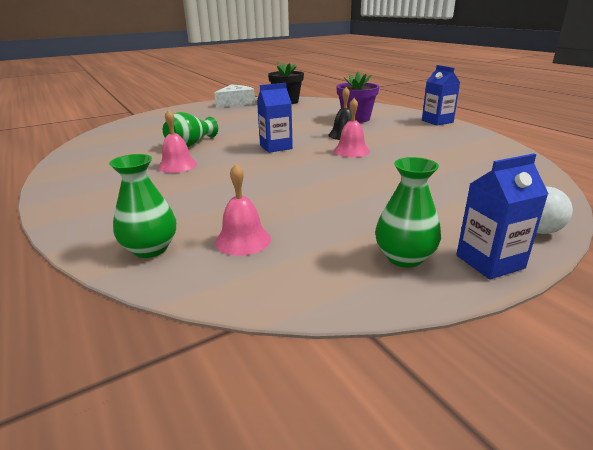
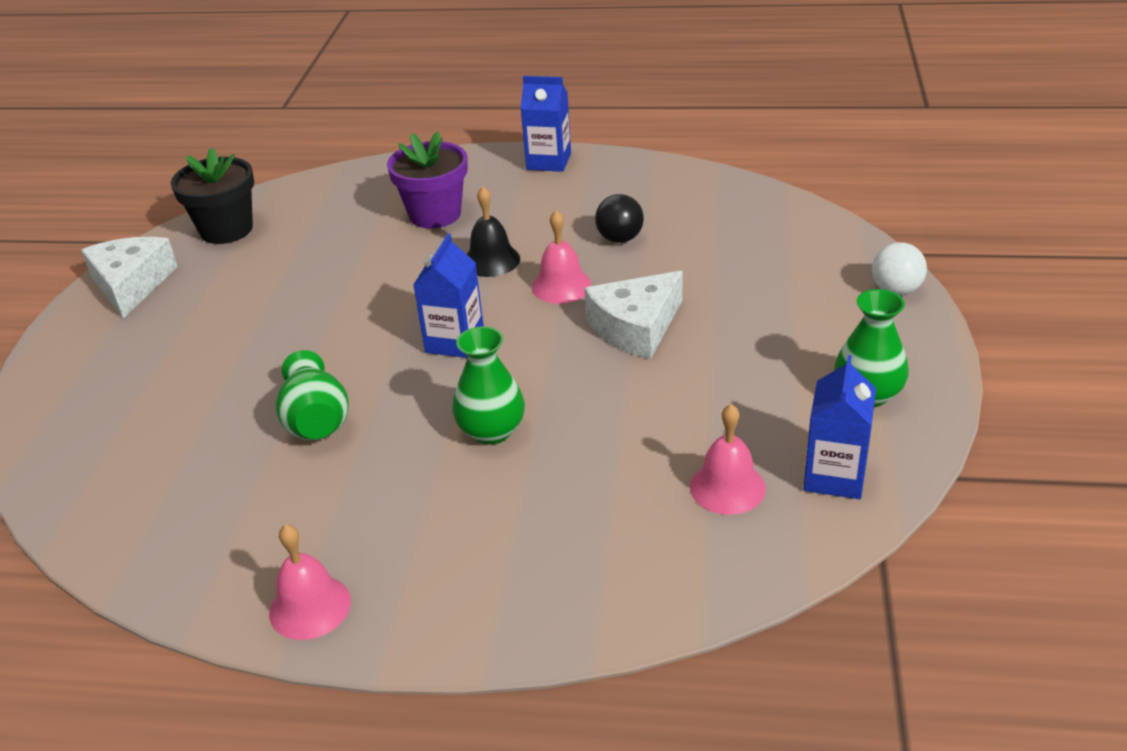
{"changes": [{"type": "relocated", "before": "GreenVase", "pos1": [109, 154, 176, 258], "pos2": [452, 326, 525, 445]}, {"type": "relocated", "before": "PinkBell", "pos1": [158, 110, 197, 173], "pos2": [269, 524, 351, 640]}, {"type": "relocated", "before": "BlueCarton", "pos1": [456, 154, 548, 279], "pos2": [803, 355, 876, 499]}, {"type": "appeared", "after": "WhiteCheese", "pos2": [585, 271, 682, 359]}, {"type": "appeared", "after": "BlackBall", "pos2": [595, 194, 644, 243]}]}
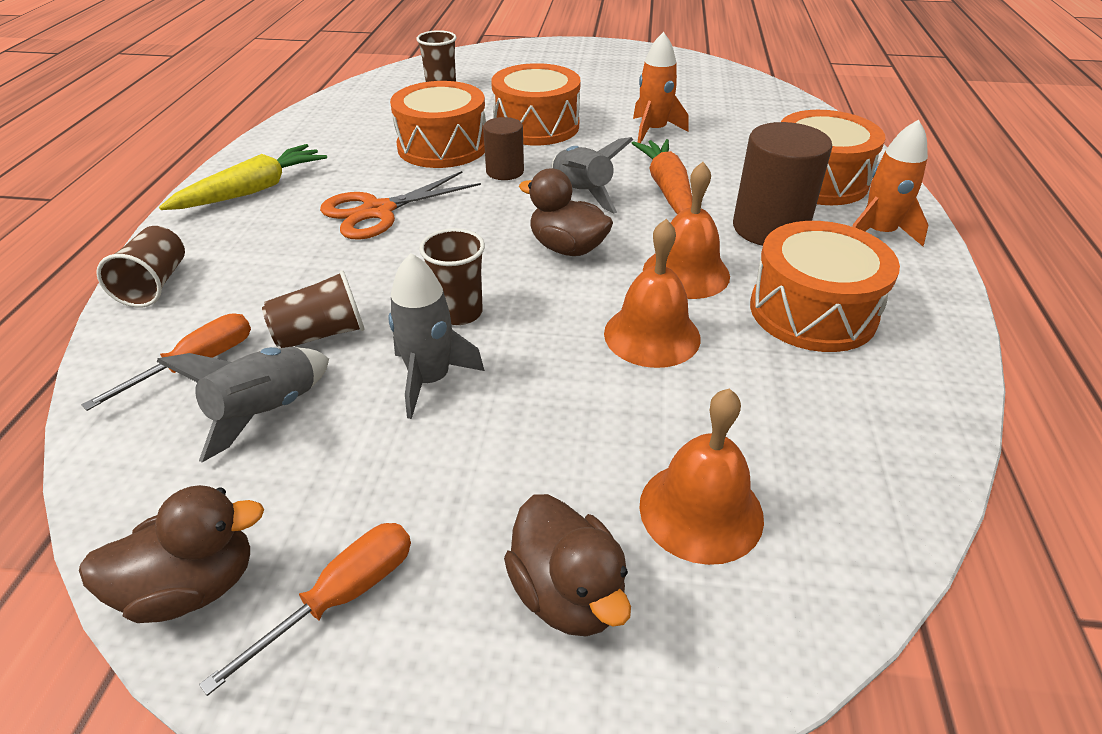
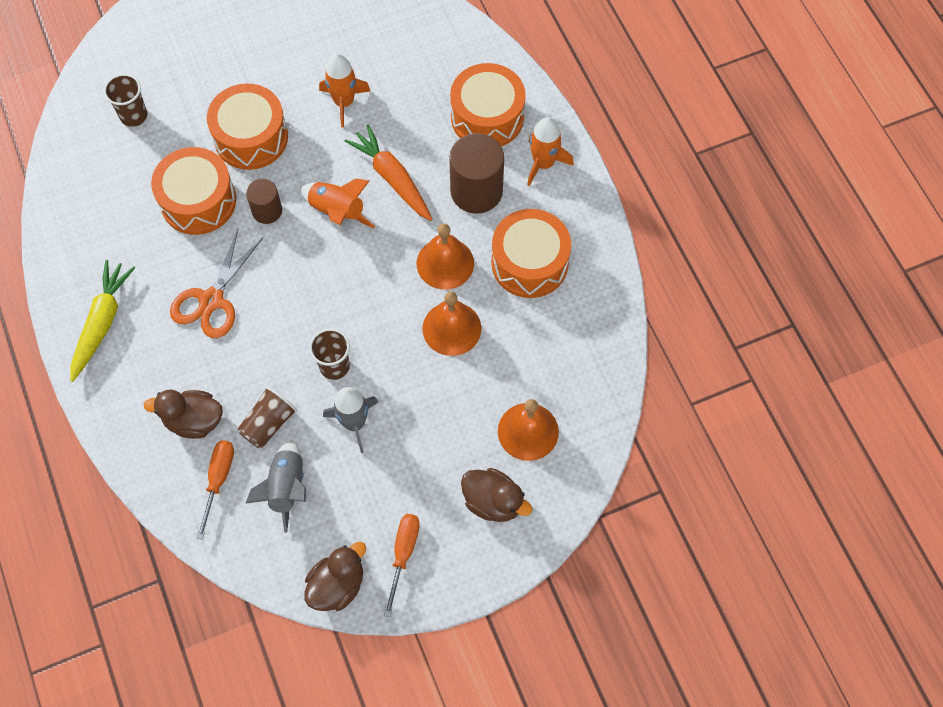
{"changes": [{"type": "missing", "before": "BrownCup", "pos1": [96, 226, 185, 307]}, {"type": "relocated", "before": "BrownDuck", "pos1": [519, 168, 613, 256], "pos2": [143, 390, 223, 439]}, {"type": "colour", "before": "GreyRocket", "after": "OrangeRocket", "pos1": [551, 137, 633, 213], "pos2": [300, 178, 375, 228]}]}
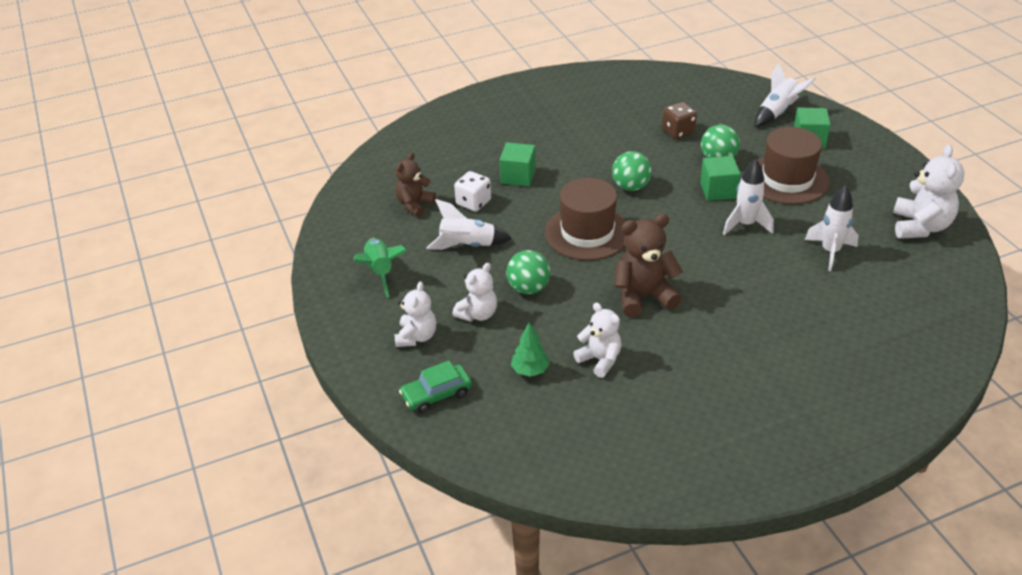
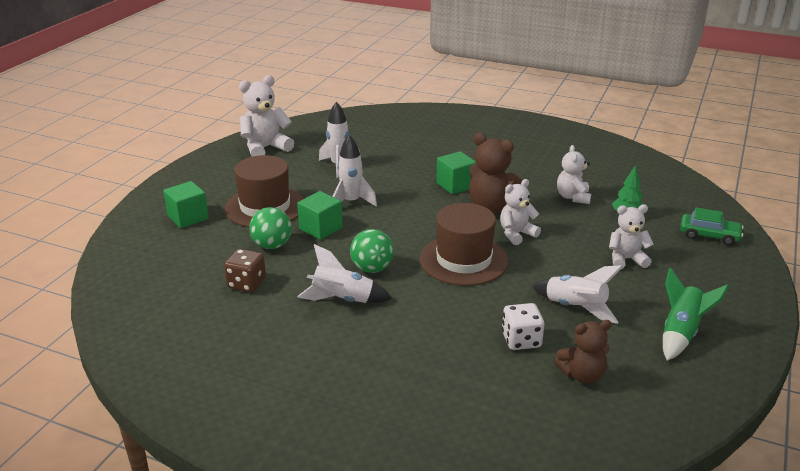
{"changes": [{"type": "relocated", "before": "WhiteTeddyBear", "pos1": [395, 281, 436, 347], "pos2": [500, 179, 541, 245]}, {"type": "relocated", "before": "GreenCube", "pos1": [500, 142, 536, 186], "pos2": [436, 151, 476, 194]}, {"type": "missing", "before": "GreenBall", "pos1": [506, 250, 550, 294]}, {"type": "relocated", "before": "WhiteRocket", "pos1": [755, 63, 816, 127], "pos2": [297, 244, 393, 303]}]}
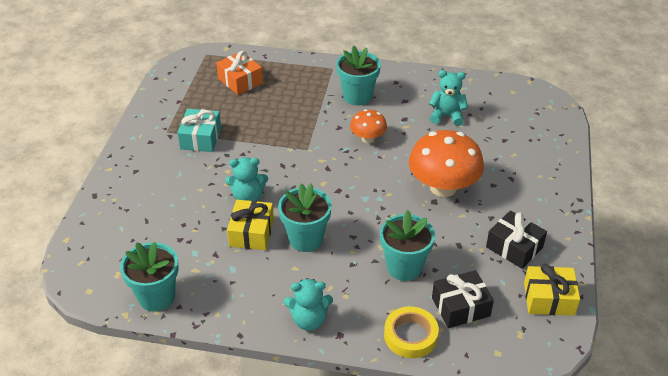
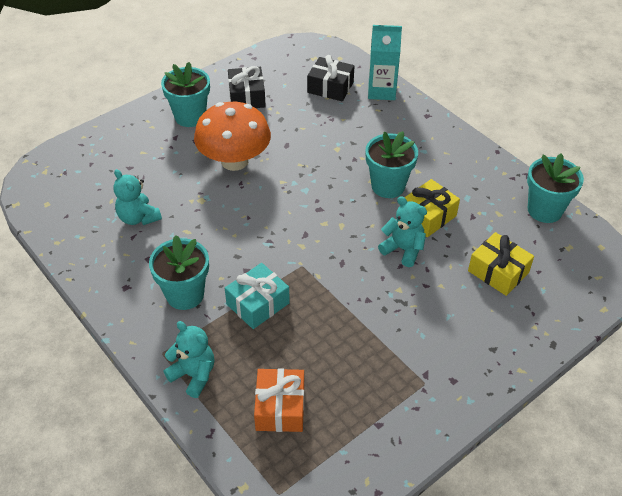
{"changes": [{"type": "relocated", "before": "TurquoiseGift", "pos1": [178, 109, 221, 152], "pos2": [225, 263, 290, 329]}, {"type": "relocated", "before": "TurquoiseTeddyBear", "pos1": [284, 278, 333, 330], "pos2": [163, 321, 215, 398]}, {"type": "missing", "before": "OrangeMushroom", "pos1": [350, 109, 387, 143]}, {"type": "relocated", "before": "TurquoiseFlowerPot", "pos1": [380, 210, 435, 281], "pos2": [161, 62, 210, 127]}, {"type": "exchanged", "before": "YellowTape", "after": "TurquoiseCarton", "pos1": [384, 306, 439, 358], "pos2": [368, 25, 402, 100]}, {"type": "relocated", "before": "YellowGift", "pos1": [524, 263, 580, 316], "pos2": [468, 232, 534, 296]}]}
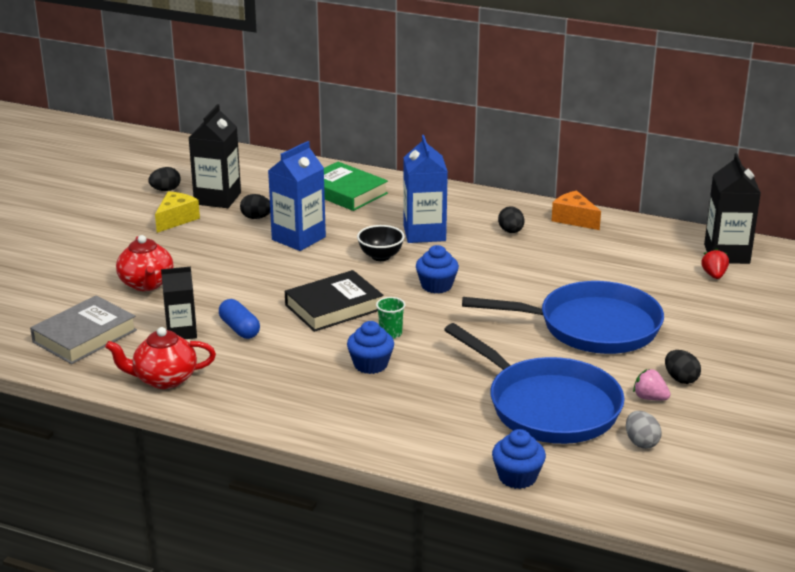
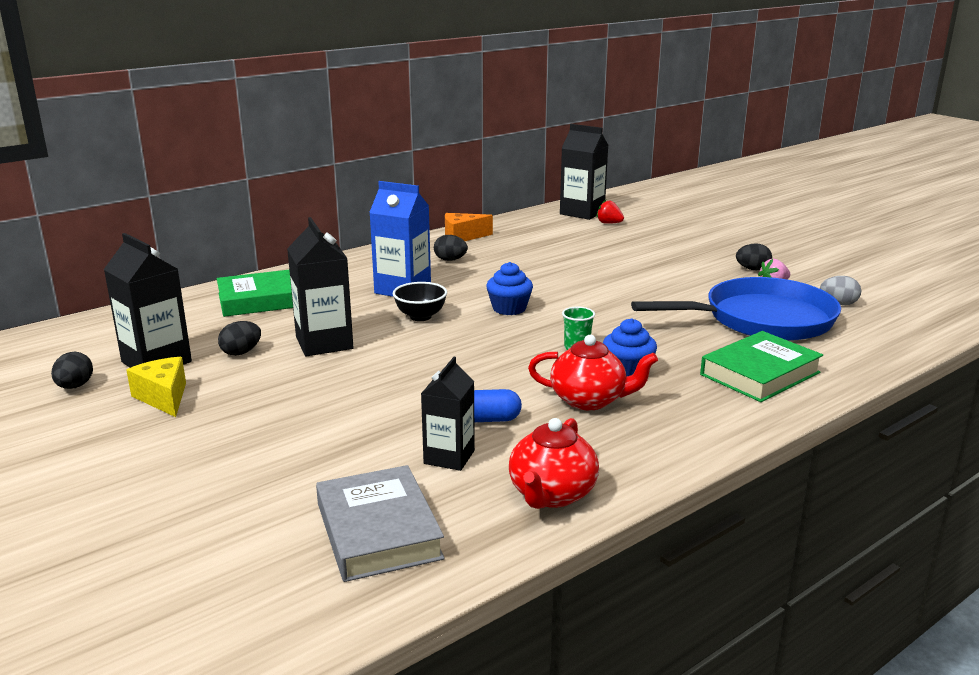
{"changes": [{"type": "relocated", "before": "RedTeapot", "pos1": [116, 235, 173, 291], "pos2": [528, 335, 658, 411]}, {"type": "colour", "before": "BlueCarton", "after": "BlackCarton", "pos1": [268, 141, 326, 251], "pos2": [287, 217, 353, 356]}, {"type": "missing", "before": "BlackBook", "pos1": [285, 270, 384, 332]}, {"type": "missing", "before": "BluePan", "pos1": [462, 281, 664, 354]}, {"type": "missing", "before": "BlueCupcake", "pos1": [492, 429, 546, 489]}, {"type": "appeared", "after": "GreenBook", "pos2": [700, 331, 823, 402]}]}
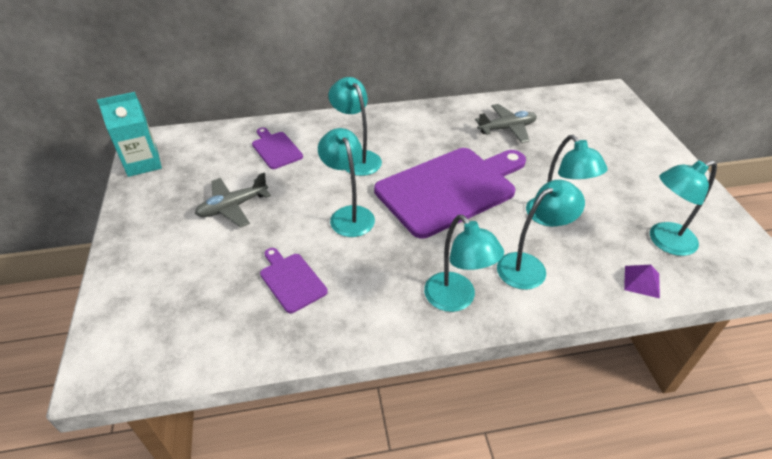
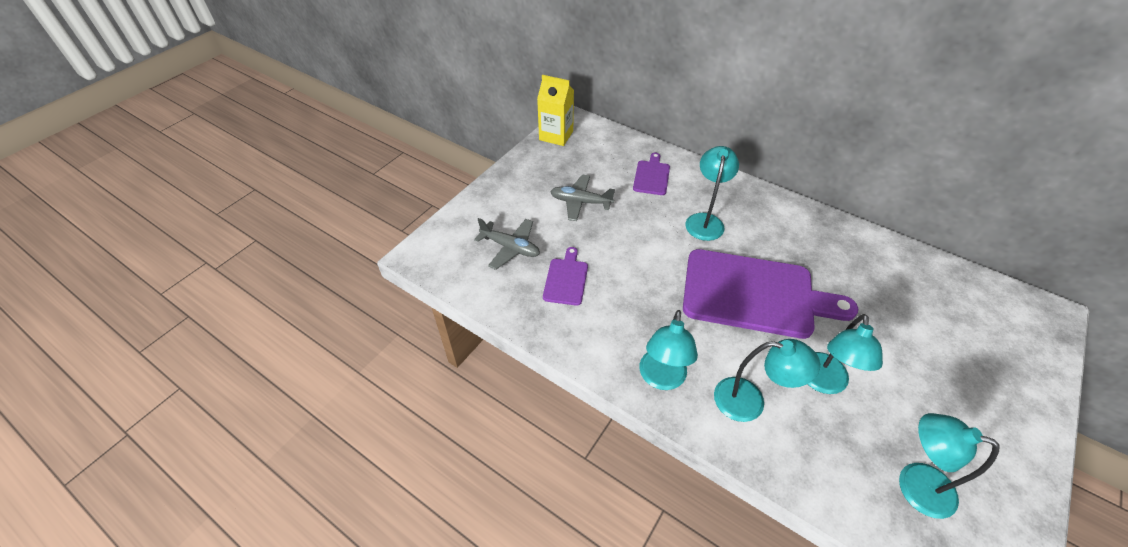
{"changes": [{"type": "colour", "before": "TurquoiseCarton", "after": "YellowCarton", "pos1": [97, 92, 162, 177], "pos2": [537, 75, 574, 146]}, {"type": "missing", "before": "TurquoiseLamp", "pos1": [318, 128, 375, 237]}, {"type": "relocated", "before": "GreyPlane", "pos1": [475, 104, 537, 143], "pos2": [474, 218, 540, 270]}, {"type": "missing", "before": "PurplePyramid", "pos1": [624, 265, 660, 298]}]}
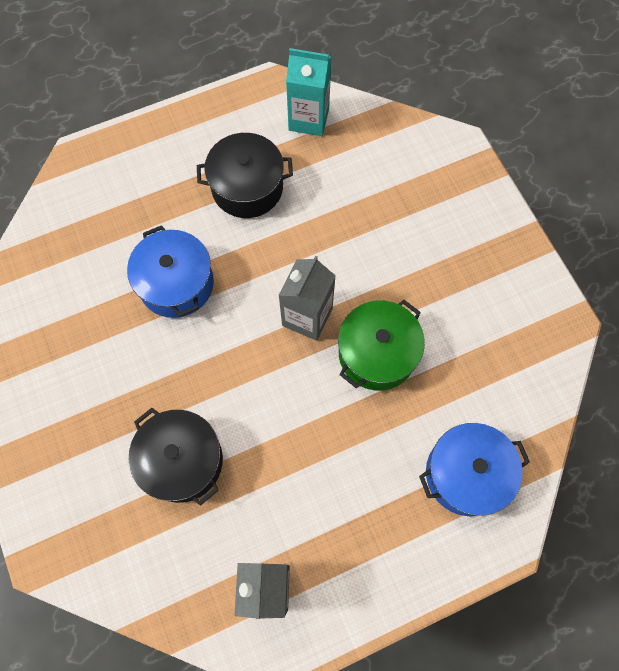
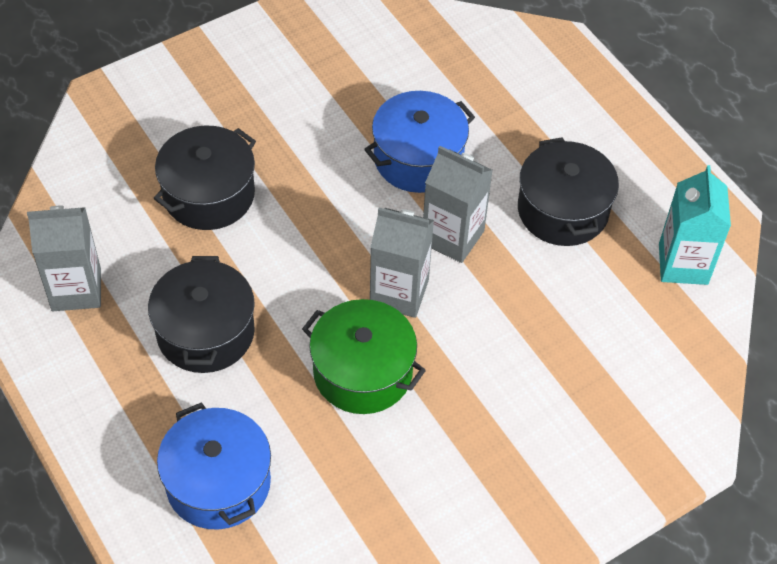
{"changes": [{"type": "appeared", "after": "BlackPot", "pos2": [148, 256, 255, 373]}, {"type": "appeared", "after": "GreyCarton", "pos2": [423, 146, 493, 263]}]}
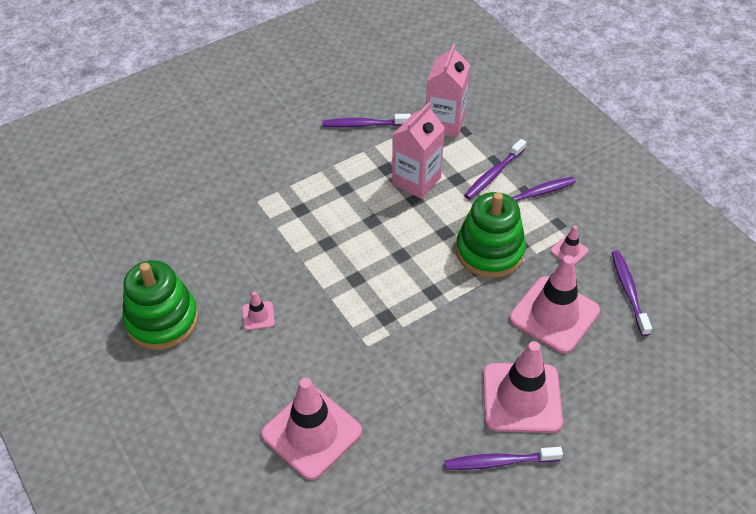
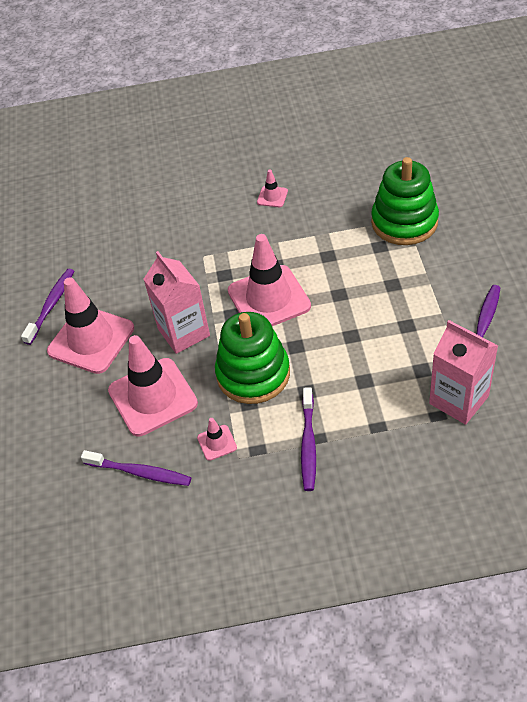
{"changes": [{"type": "relocated", "before": "GreenStackingToy", "pos1": [122, 260, 199, 350], "pos2": [371, 157, 439, 245]}, {"type": "relocated", "before": "PinkTrafficCone", "pos1": [261, 378, 362, 480], "pos2": [228, 234, 311, 326]}, {"type": "relocated", "before": "PinkCarton", "pos1": [392, 103, 445, 199], "pos2": [144, 251, 210, 354]}, {"type": "missing", "before": "PurpleToothbrush", "pos1": [464, 139, 526, 199]}]}
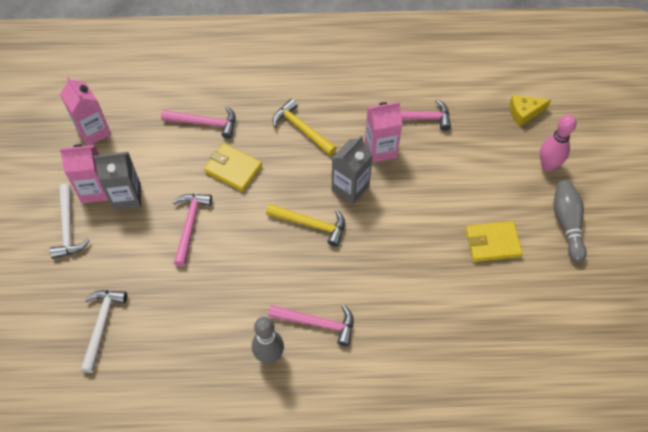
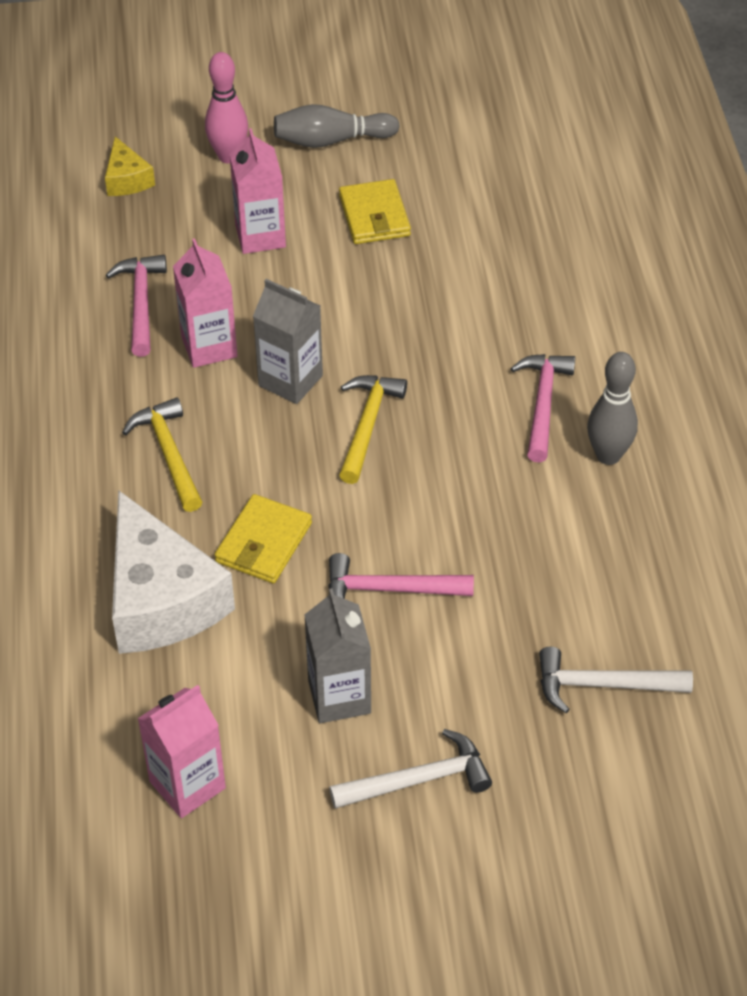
{"changes": [{"type": "relocated", "before": "PinkCarton", "pos1": [59, 144, 109, 203], "pos2": [229, 128, 286, 254]}, {"type": "exchanged", "before": "PinkHammer", "after": "WhiteCheese", "pos1": [161, 106, 236, 139], "pos2": [112, 490, 235, 654]}, {"type": "spun", "before": "YellowHammer", "pos1": [273, 99, 337, 155], "pos2": [122, 397, 202, 512], "turn": 120}]}
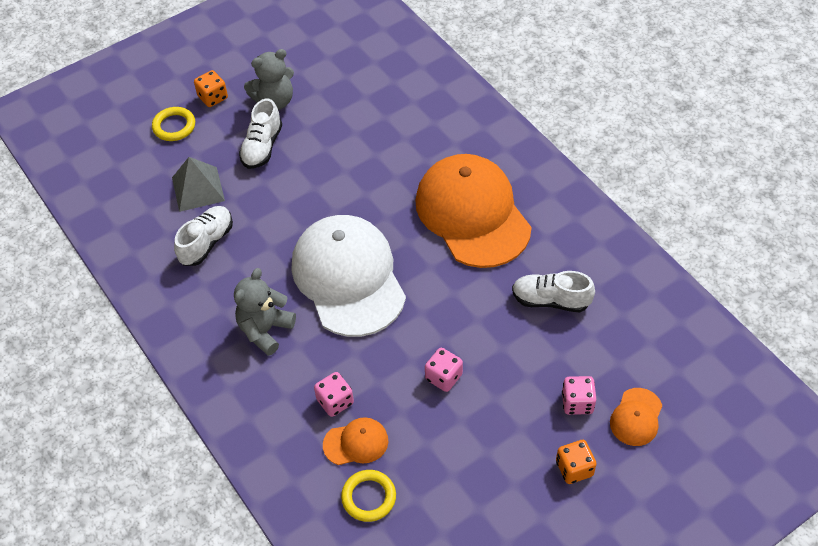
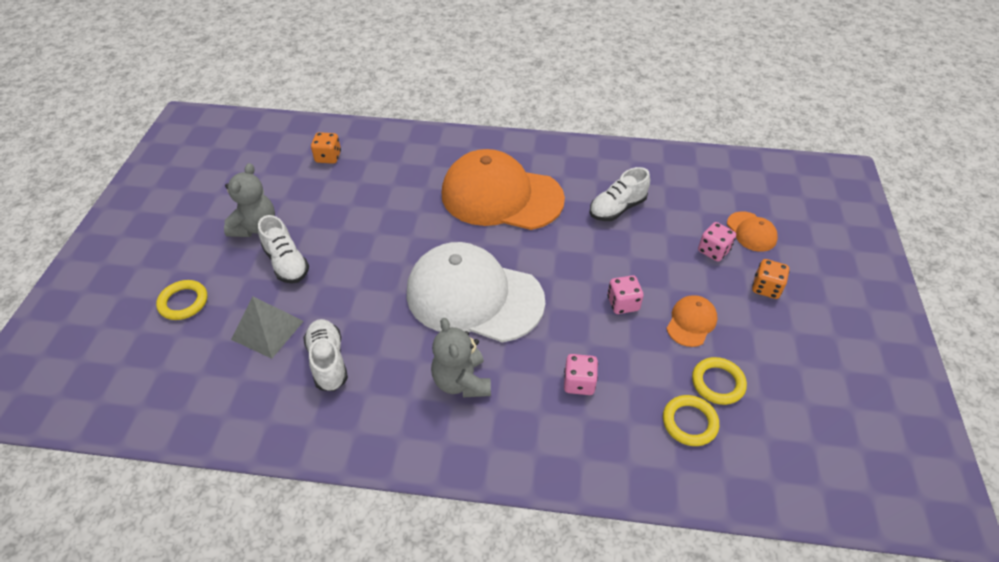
{"changes": [{"type": "relocated", "before": "OrangeDice", "pos1": [194, 70, 228, 107], "pos2": [311, 132, 341, 164]}, {"type": "relocated", "before": "OrangeCap", "pos1": [323, 417, 388, 465], "pos2": [666, 295, 718, 347]}, {"type": "appeared", "after": "YellowRing", "pos2": [692, 357, 747, 405]}]}
